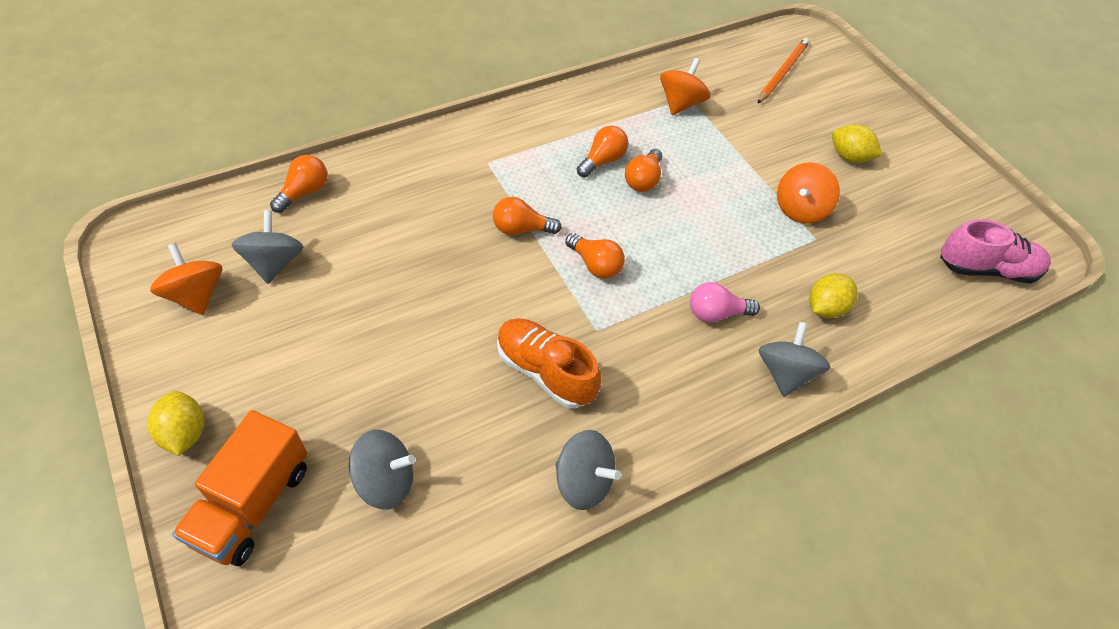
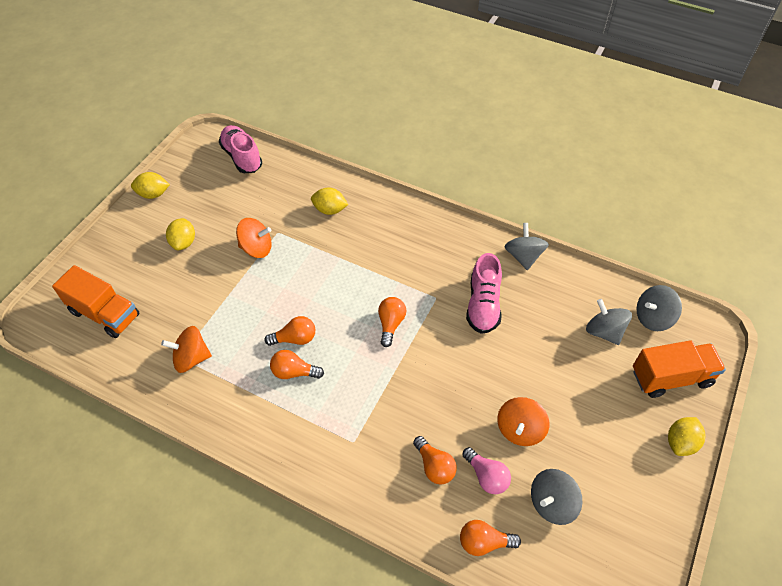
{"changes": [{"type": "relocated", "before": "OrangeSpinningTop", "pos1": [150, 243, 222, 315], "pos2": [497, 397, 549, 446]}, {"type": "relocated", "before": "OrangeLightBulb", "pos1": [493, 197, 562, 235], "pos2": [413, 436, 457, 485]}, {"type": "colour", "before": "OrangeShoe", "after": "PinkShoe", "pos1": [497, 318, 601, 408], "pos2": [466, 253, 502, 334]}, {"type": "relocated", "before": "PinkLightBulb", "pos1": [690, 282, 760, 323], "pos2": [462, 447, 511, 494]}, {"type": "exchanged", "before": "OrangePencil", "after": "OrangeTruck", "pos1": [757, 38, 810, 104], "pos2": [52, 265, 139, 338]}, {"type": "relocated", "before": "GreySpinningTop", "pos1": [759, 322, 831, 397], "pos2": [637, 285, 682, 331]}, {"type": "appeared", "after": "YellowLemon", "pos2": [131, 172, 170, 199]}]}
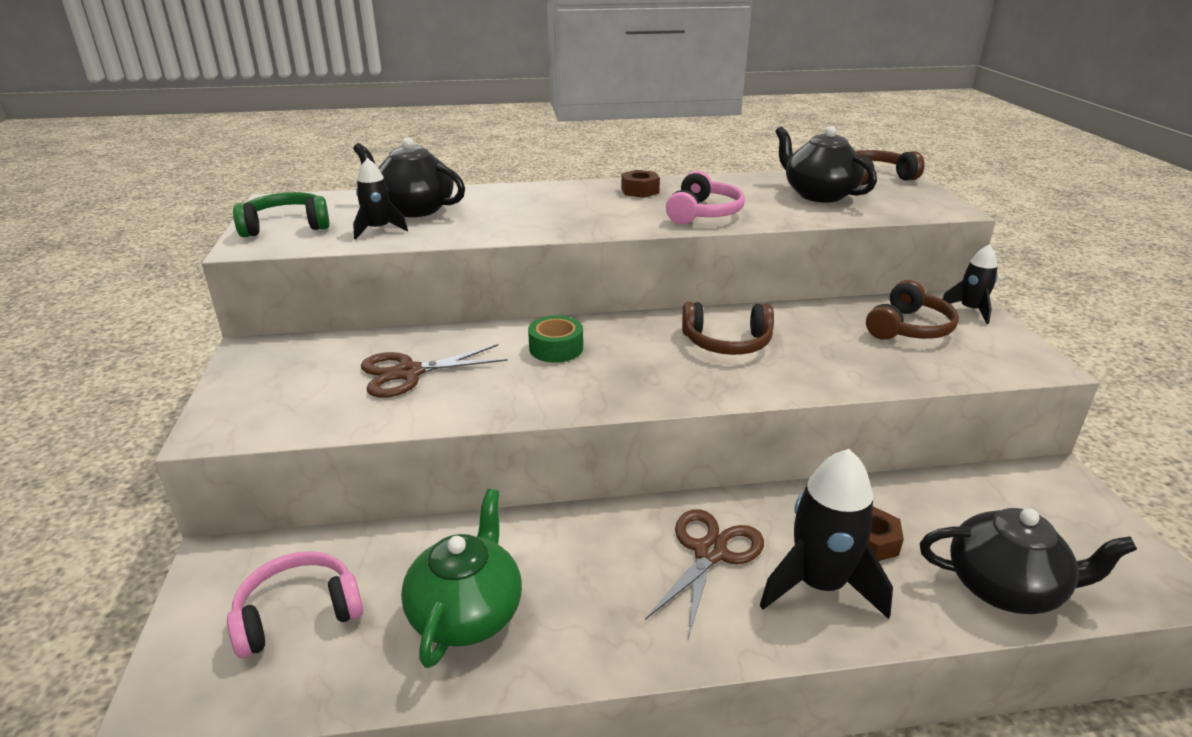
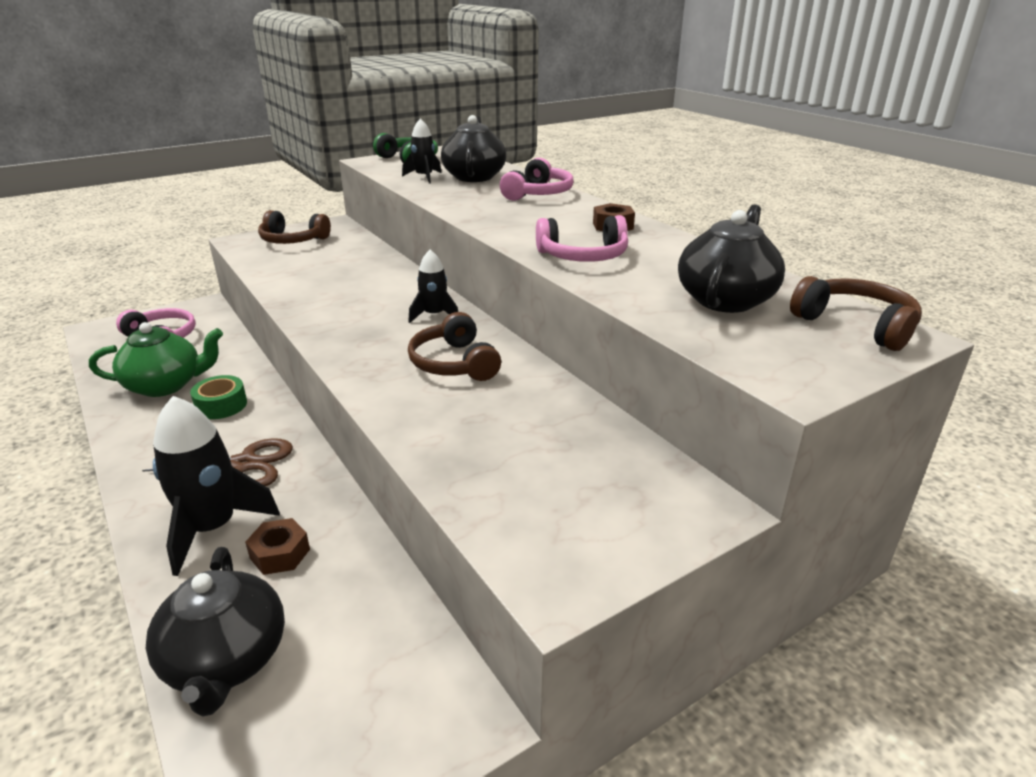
{"changes": [{"type": "missing", "before": "BrownScissors", "pos1": [361, 344, 508, 398]}, {"type": "relocated", "before": "GreenTape", "pos1": [528, 315, 583, 363], "pos2": [190, 375, 247, 419]}, {"type": "relocated", "before": "BrownHeadphones", "pos1": [866, 280, 959, 340], "pos2": [258, 210, 331, 244]}, {"type": "relocated", "before": "BlackRocket", "pos1": [942, 244, 998, 324], "pos2": [409, 250, 458, 323]}, {"type": "appeared", "after": "PinkHeadphones", "pos2": [500, 158, 573, 201]}]}
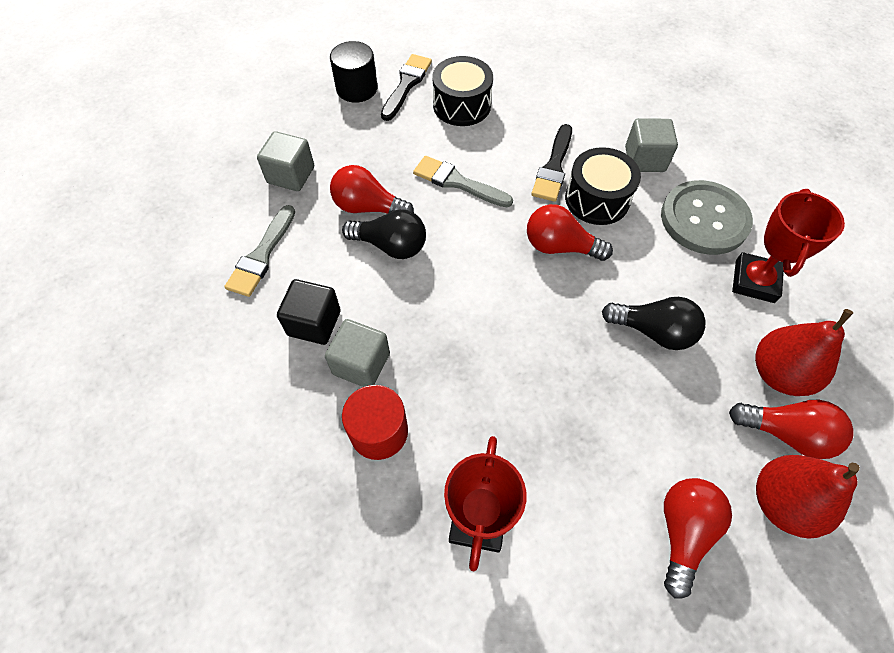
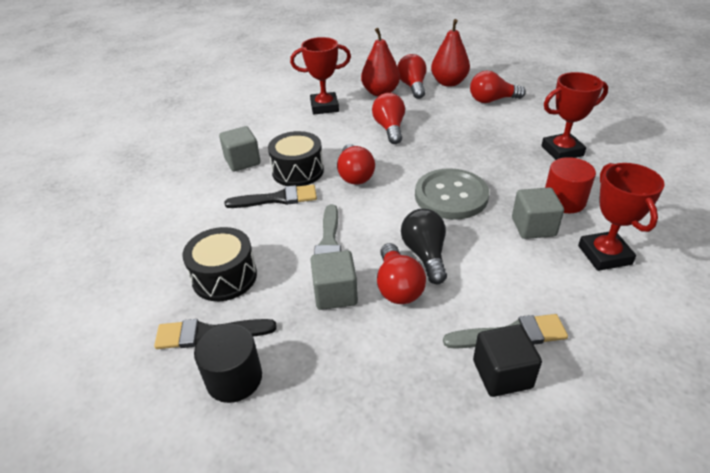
{"changes": [{"type": "relocated", "before": "GreyCube", "pos1": [257, 131, 314, 191], "pos2": [310, 250, 358, 310]}, {"type": "relocated", "before": "BlackCube", "pos1": [277, 279, 341, 345], "pos2": [473, 325, 542, 397]}, {"type": "colour", "before": "BlackLightBulb", "after": "RedLightBulb", "pos1": [602, 297, 706, 350], "pos2": [372, 93, 405, 144]}, {"type": "relocated", "before": "GreyButton", "pos1": [661, 180, 753, 255], "pos2": [415, 168, 489, 220]}, {"type": "appeared", "after": "RedTrophy", "pos2": [578, 163, 665, 271]}]}
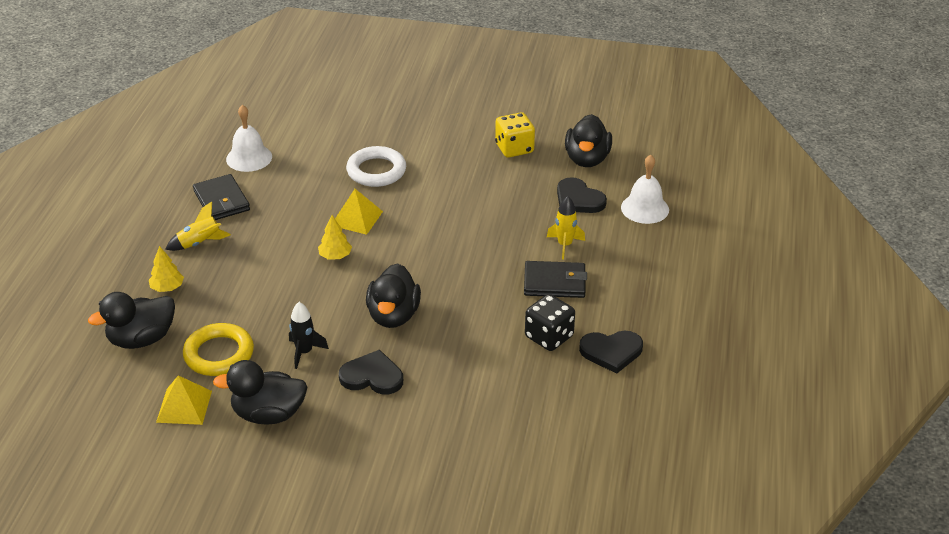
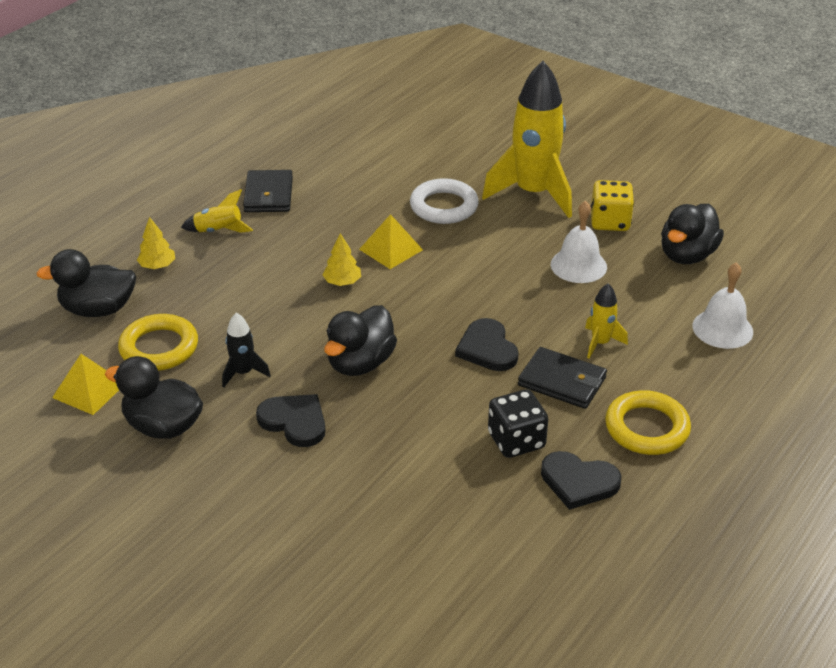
{"changes": [{"type": "relocated", "before": "WhiteBell", "pos1": [226, 105, 272, 172], "pos2": [551, 201, 607, 283]}, {"type": "relocated", "before": "BlackHeart", "pos1": [557, 177, 607, 213], "pos2": [455, 318, 519, 371]}, {"type": "appeared", "after": "YellowRocket", "pos2": [482, 61, 572, 218]}, {"type": "appeared", "after": "YellowRing", "pos2": [605, 390, 691, 455]}]}
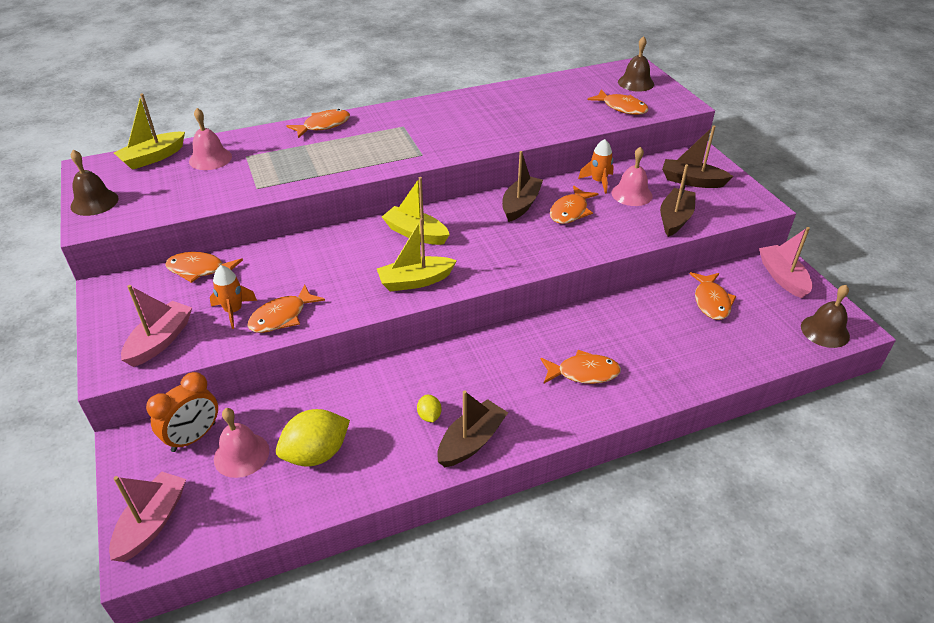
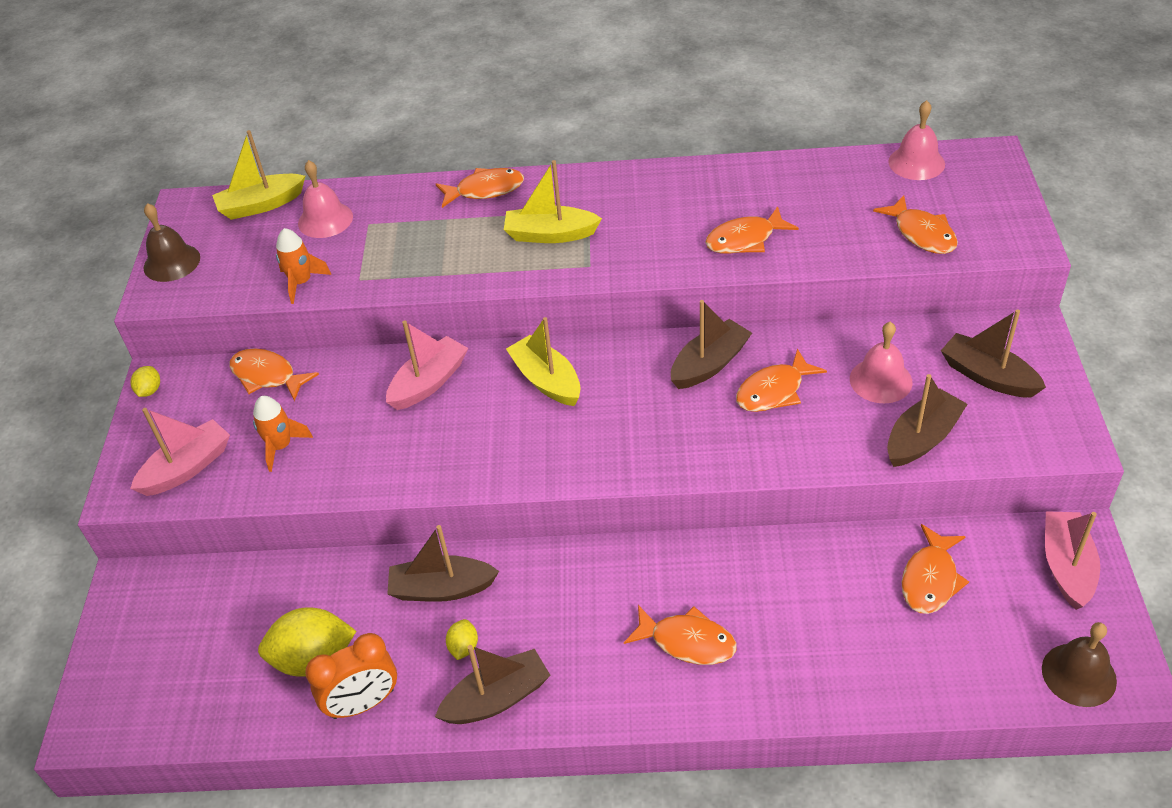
{"changes": [{"type": "relocated", "before": "PinkBoat", "pos1": [109, 471, 186, 562], "pos2": [386, 320, 468, 410]}, {"type": "relocated", "before": "OrangeClock", "pos1": [146, 372, 218, 452], "pos2": [305, 633, 397, 719]}, {"type": "relocated", "before": "PinkBell", "pos1": [214, 408, 269, 478], "pos2": [888, 100, 945, 180]}, {"type": "relocated", "before": "OrangeFish", "pos1": [247, 284, 325, 333], "pos2": [705, 206, 799, 254]}, {"type": "relocated", "before": "YellowBoat", "pos1": [377, 218, 457, 291], "pos2": [504, 160, 602, 243]}, {"type": "relocated", "before": "OrangeRocket", "pos1": [578, 139, 614, 194], "pos2": [276, 228, 332, 304]}, {"type": "missing", "before": "BrownBell", "pos1": [618, 36, 654, 92]}, {"type": "appeared", "after": "YellowLemon", "pos2": [131, 366, 160, 397]}, {"type": "appeared", "after": "BrownBoat", "pos2": [387, 525, 499, 602]}]}
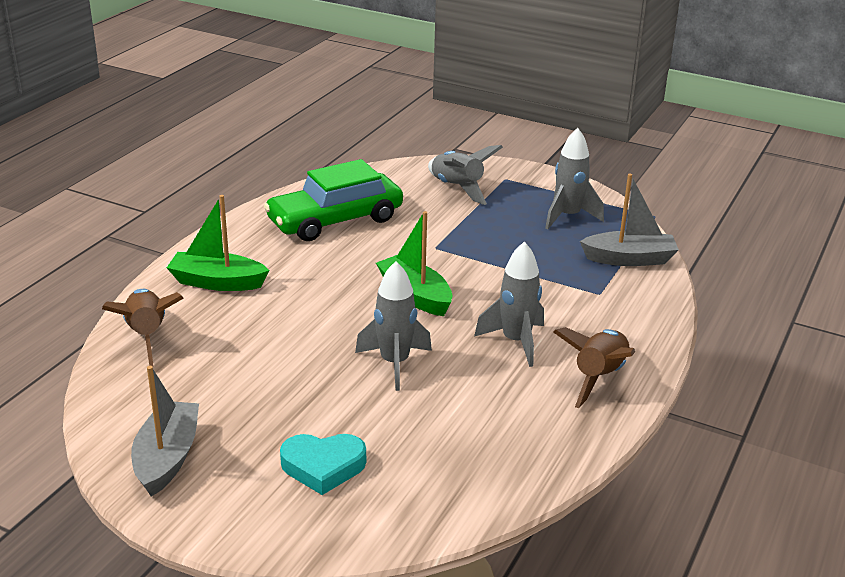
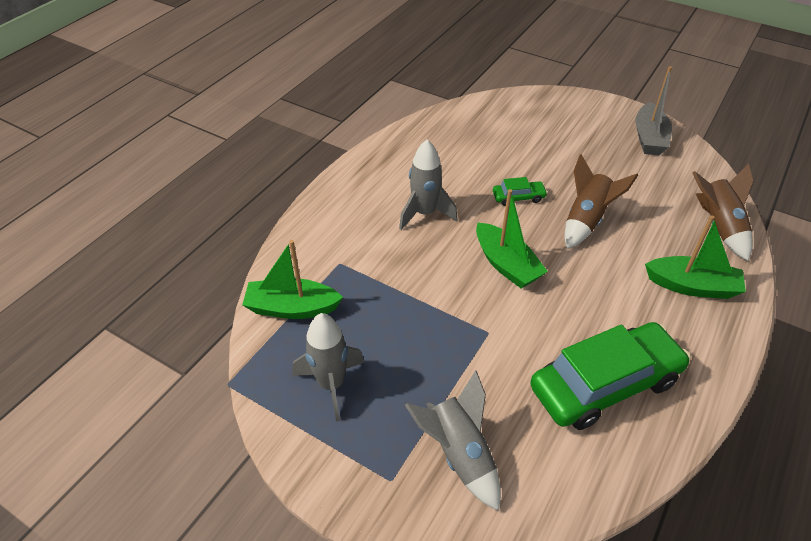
{"changes": [{"type": "missing", "before": "TurquoiseHeart", "pos1": [280, 434, 366, 495]}, {"type": "exchanged", "before": "GreyRocket", "after": "GreenCar", "pos1": [355, 261, 432, 391], "pos2": [493, 177, 548, 206]}, {"type": "relocated", "before": "BrownRocket", "pos1": [553, 327, 635, 408], "pos2": [564, 154, 638, 249]}, {"type": "colour", "before": "GreyBoat", "after": "GreenBoat", "pos1": [580, 174, 679, 266], "pos2": [242, 240, 343, 319]}]}
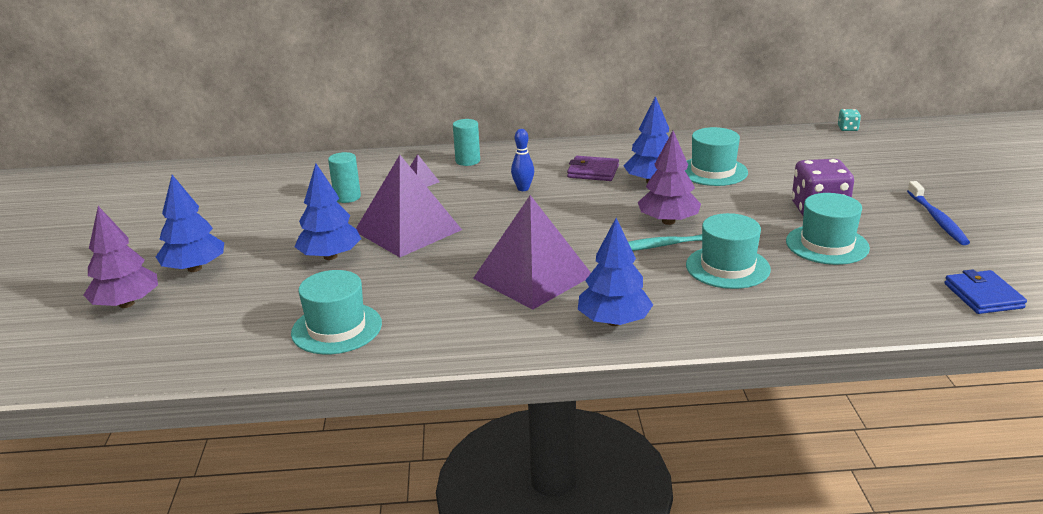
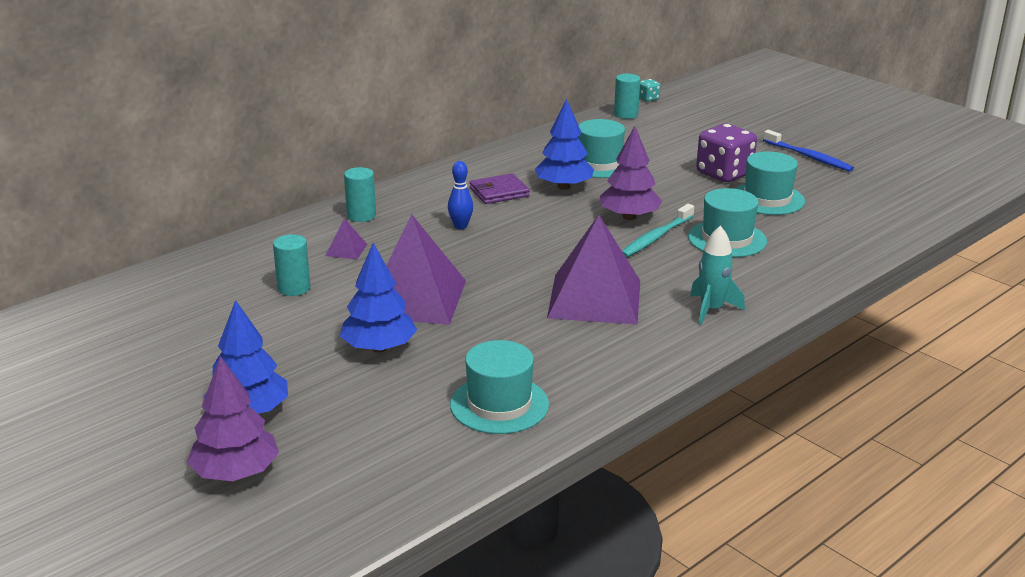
{"changes": [{"type": "exchanged", "before": "BlueTree", "after": "TurquoiseRocket", "pos1": [578, 218, 653, 326], "pos2": [690, 225, 745, 325]}, {"type": "missing", "before": "BlueWallet", "pos1": [944, 269, 1027, 314]}, {"type": "appeared", "after": "TurquoiseCylinder", "pos2": [614, 74, 640, 119]}]}
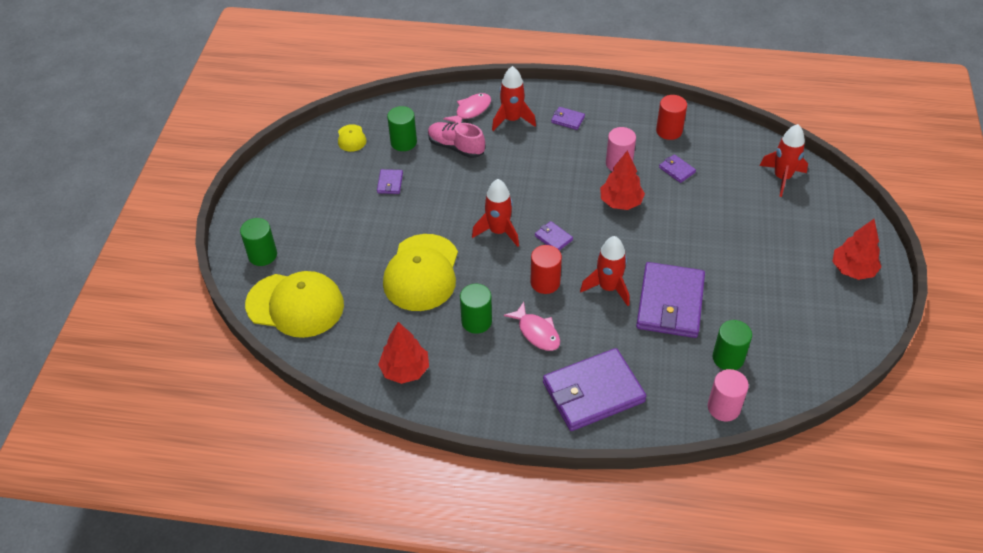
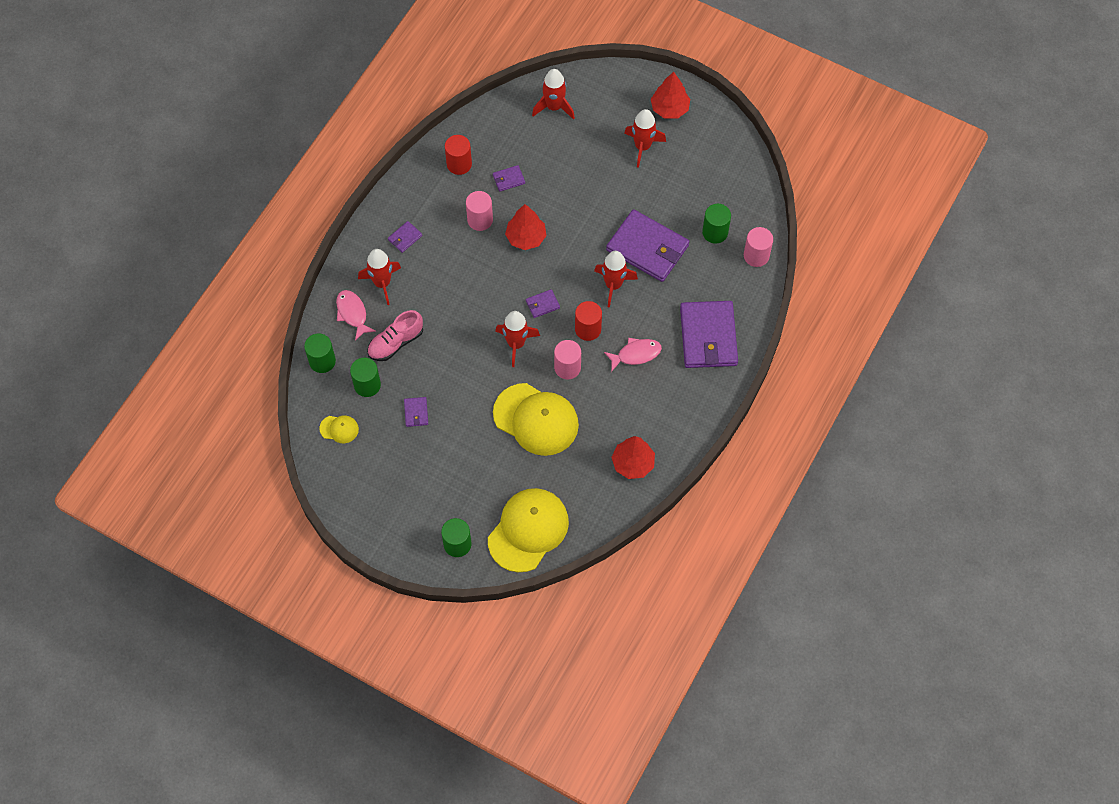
{"changes": [{"type": "spun", "before": "PurpleWallet", "pos1": [377, 169, 403, 194], "pos2": [404, 397, 428, 427], "turn": 60}, {"type": "relocated", "before": "GreenCylinder", "pos1": [460, 284, 492, 334], "pos2": [304, 333, 336, 373]}, {"type": "appeared", "after": "PinkCylinder", "pos2": [554, 340, 581, 379]}, {"type": "appeared", "after": "RedRocket", "pos2": [624, 109, 666, 168]}]}
